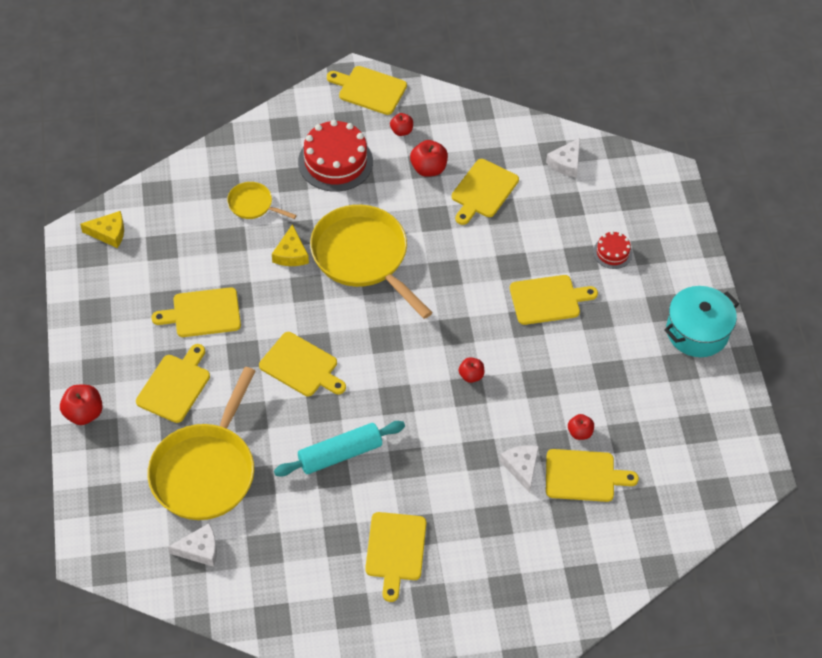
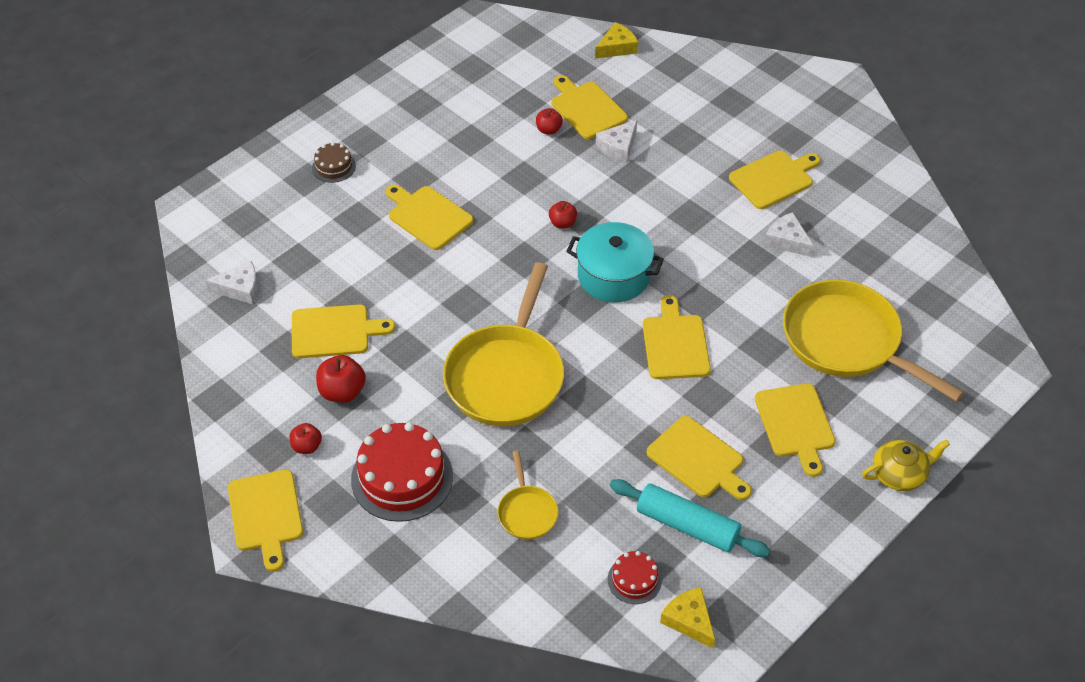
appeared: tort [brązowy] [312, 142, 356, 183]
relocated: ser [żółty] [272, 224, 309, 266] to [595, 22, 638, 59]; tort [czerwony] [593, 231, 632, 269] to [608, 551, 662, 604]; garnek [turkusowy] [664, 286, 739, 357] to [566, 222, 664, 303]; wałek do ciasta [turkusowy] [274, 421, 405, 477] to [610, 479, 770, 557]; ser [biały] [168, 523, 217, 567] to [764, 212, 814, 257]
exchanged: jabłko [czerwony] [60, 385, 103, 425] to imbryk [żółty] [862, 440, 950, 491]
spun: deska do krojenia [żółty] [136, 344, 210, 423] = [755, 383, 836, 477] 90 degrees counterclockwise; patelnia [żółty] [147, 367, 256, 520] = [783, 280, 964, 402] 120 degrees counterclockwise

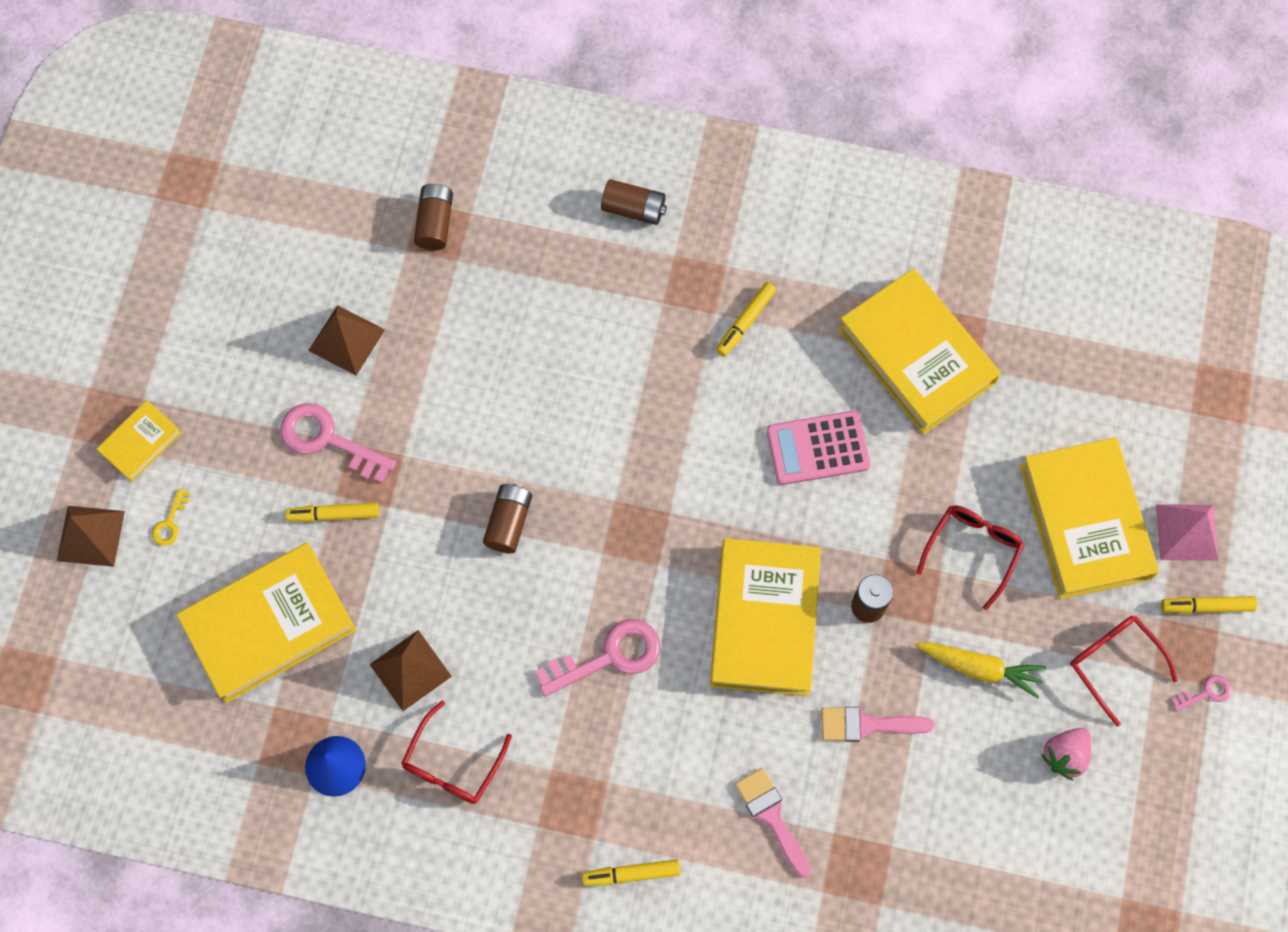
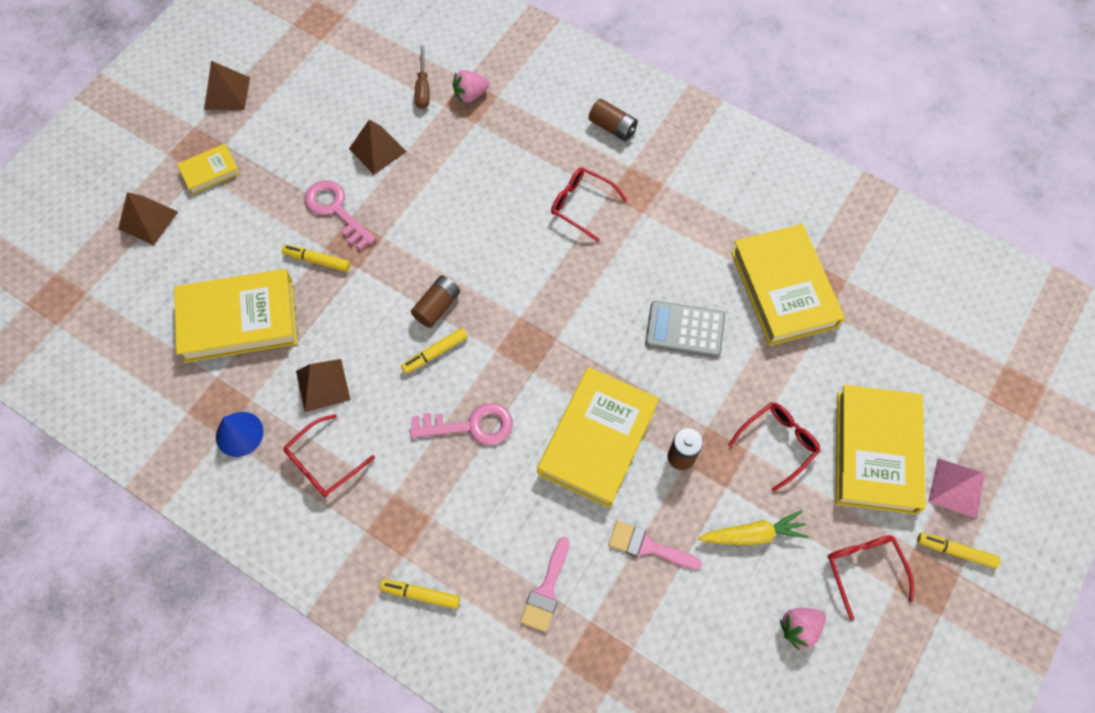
missing: klucz [żółty] [152, 488, 190, 546]; klucz [różowy] [1171, 675, 1231, 712]
appeared: śrubokręt [brązowy] [415, 45, 430, 109]; piramida [brązowy] [204, 61, 250, 110]; okulary [czerwony] [551, 167, 627, 242]
relocated: flamaster [żółty] [716, 282, 776, 356] to [401, 328, 468, 374]
exchanged: bateria [brązowy] [414, 184, 453, 250] to truskawka [różowy] [453, 70, 489, 103]
colour: kalkulator [różowy] [766, 411, 871, 485] to kalkulator [szary] [645, 301, 725, 358]
spun: marchewka [żółty] [915, 642, 1046, 698] = [698, 511, 809, 545] 45 degrees counterclockwise; pędzel [różowy] [735, 768, 811, 878] = [520, 537, 569, 632] 150 degrees counterclockwise

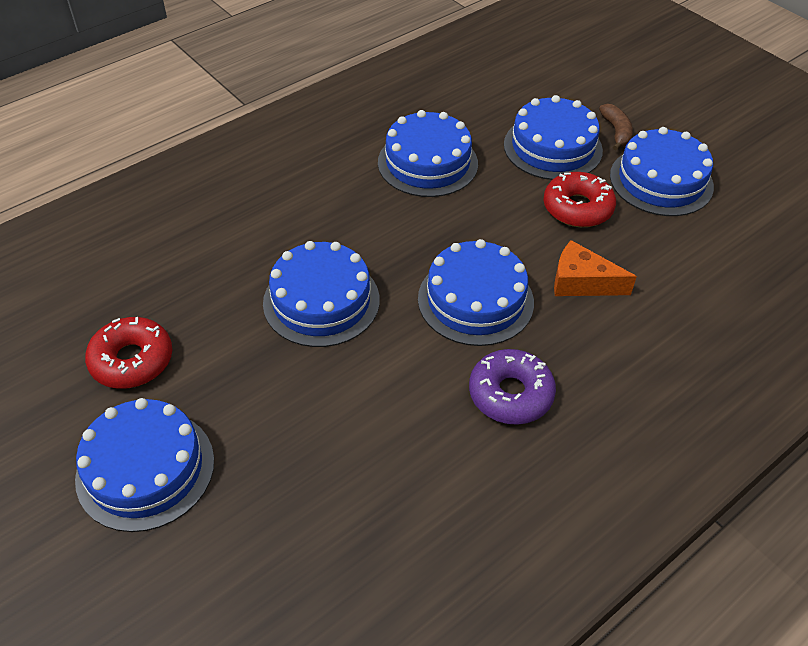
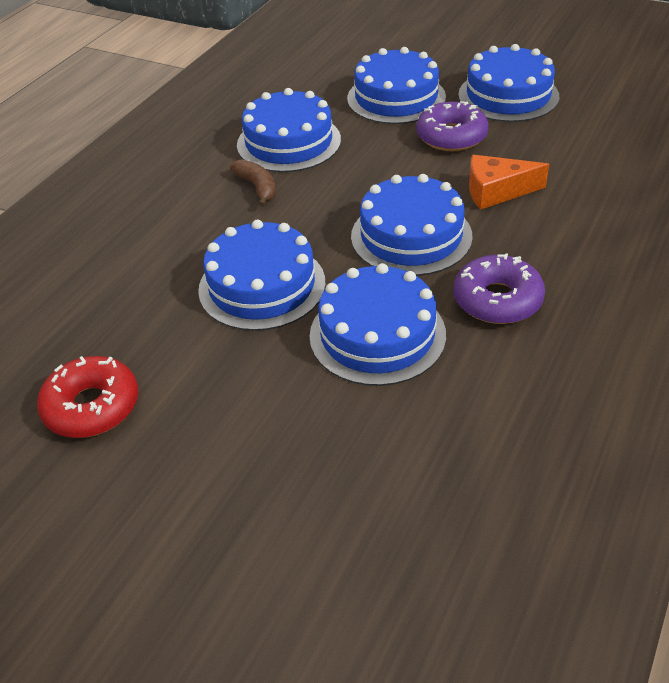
relocated: banan [brązowy] [599, 104, 633, 150] to [230, 159, 276, 207]; tort [niebieski] [75, 398, 214, 532] to [309, 263, 446, 386]
colour: donut [czerwony] [543, 172, 616, 227] to donut [fioletowy] [416, 101, 489, 152]

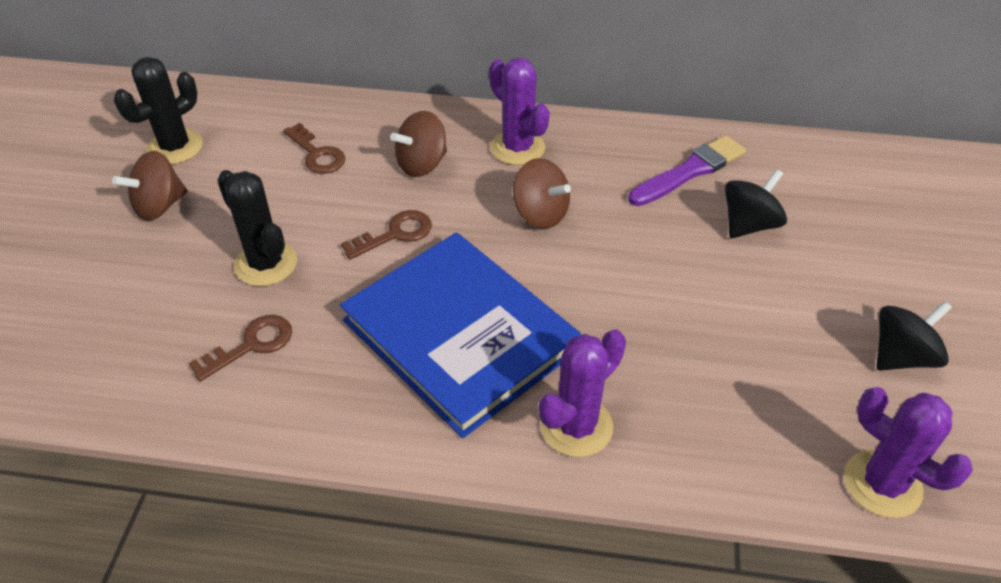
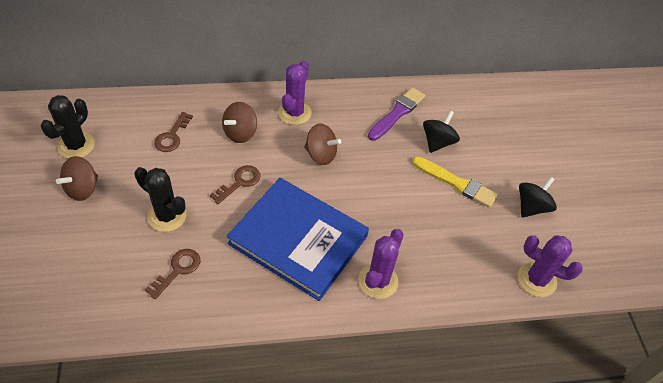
appeared: pędzel [żółty] [412, 156, 498, 208]
spun: kaktus [fioletowy] [489, 58, 550, 165] = [278, 61, 312, 125] 75 degrees clockwise; klucz [brązowy] [283, 123, 345, 174] = [154, 112, 193, 152] 75 degrees clockwise

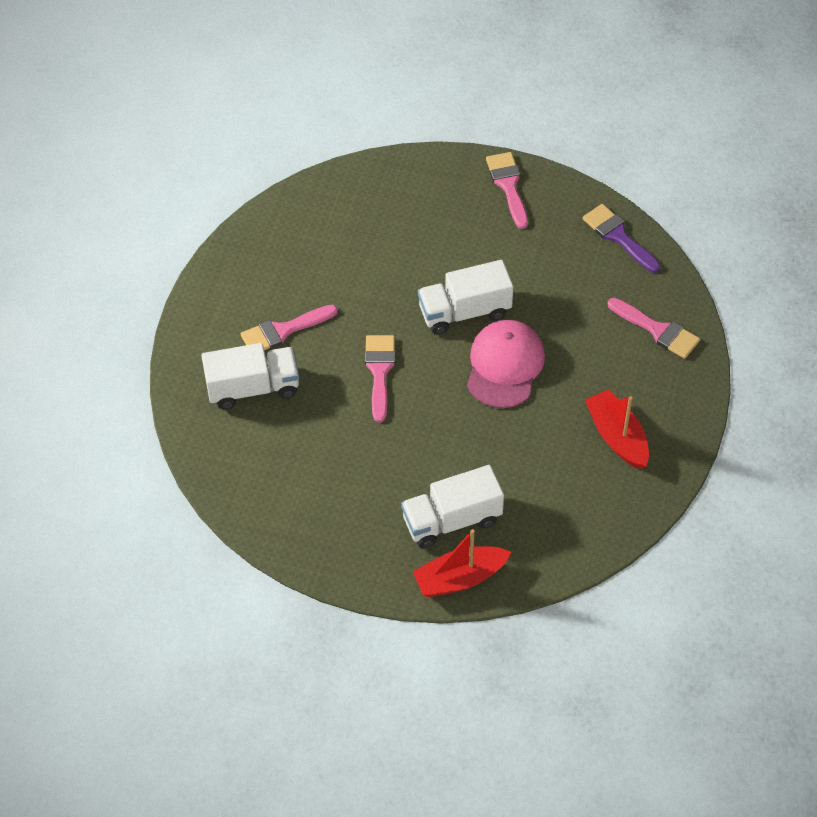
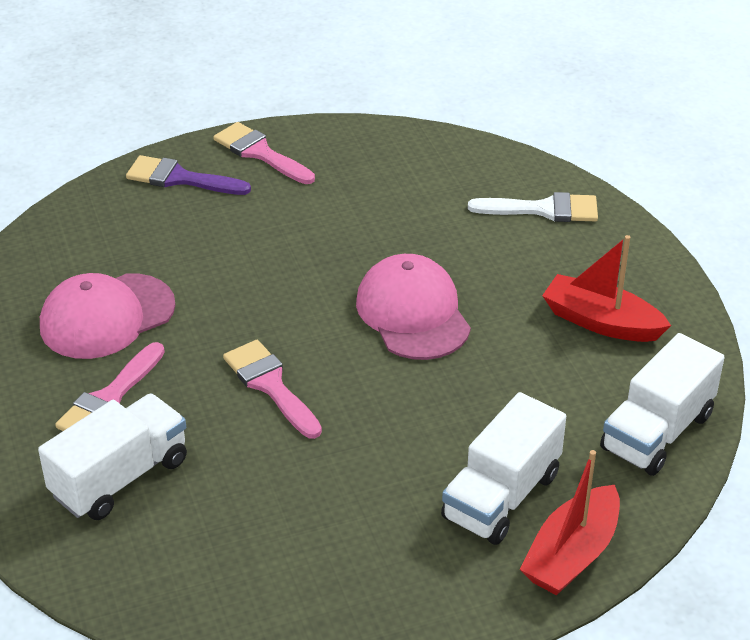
appeared: czapka [różowy] [40, 273, 176, 359]
relocated: pędzel [fioletowy] [583, 204, 660, 273] to [126, 155, 251, 195]; ciężarówka [biały] [418, 260, 513, 335] to [600, 333, 725, 476]
colour: pędzel [różowy] [608, 298, 700, 359] to pędzel [biały] [468, 192, 598, 222]

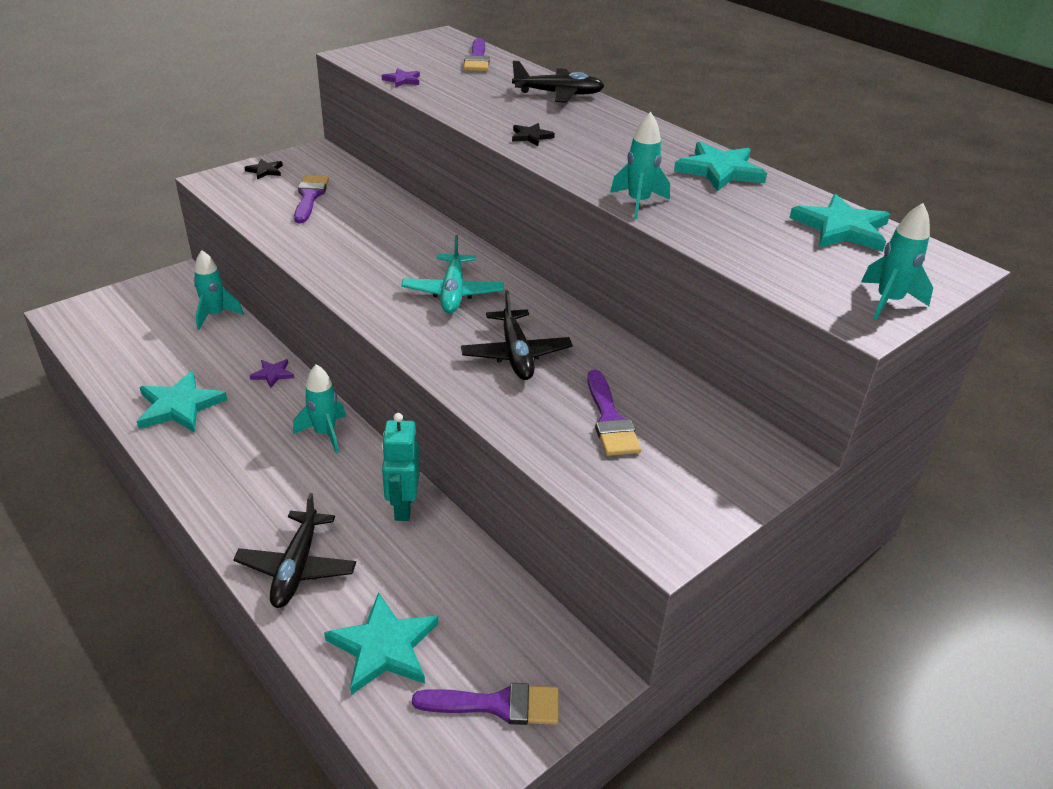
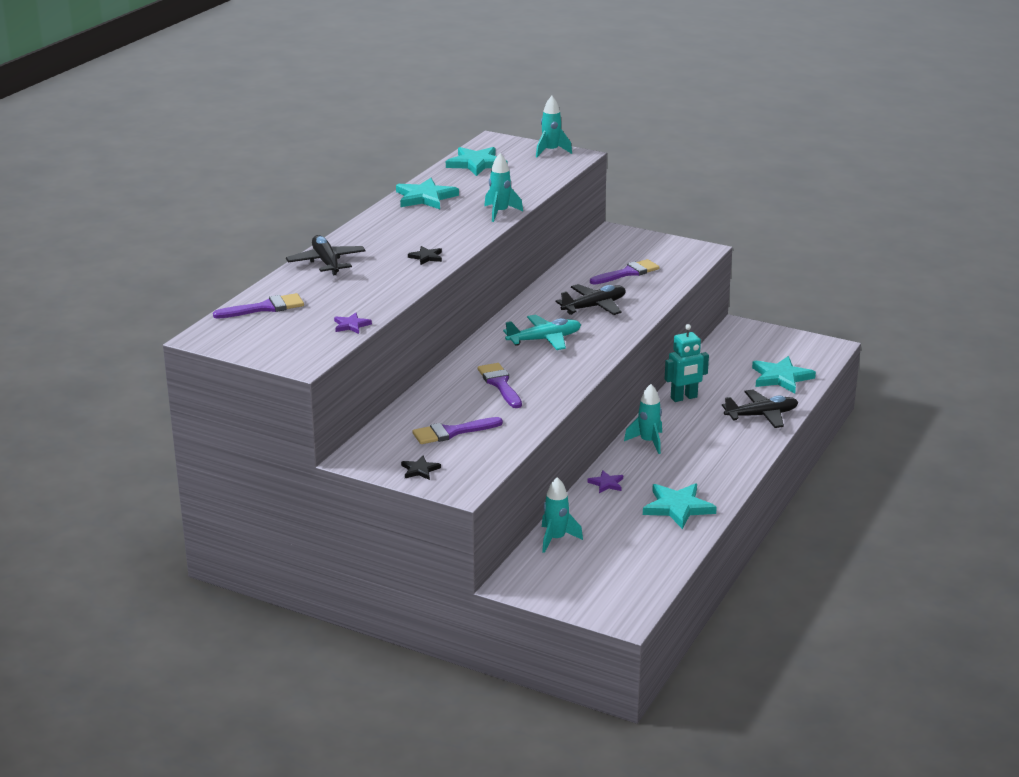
relocated: pędzel [fioletowy] [412, 683, 559, 725] to [477, 363, 522, 408]

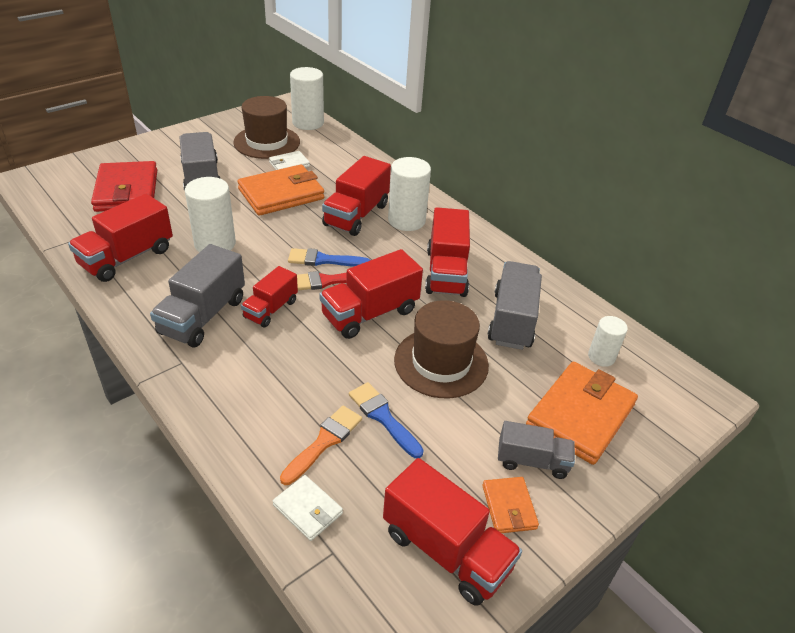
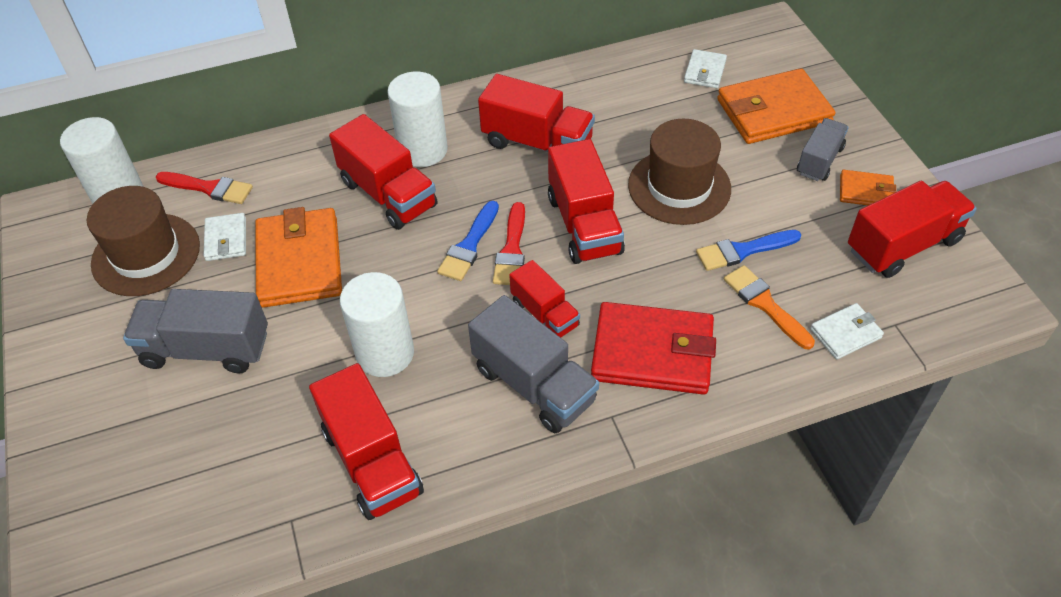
missing: ciężarówka [szary] [488, 261, 542, 350]
appeared: pędzel [czerwony] [156, 172, 253, 204]
relocated: portfel [czerwony] [91, 161, 157, 212] to [591, 302, 716, 395]
exchanged: walec [biały] [588, 316, 628, 367] to portfel [biały] [684, 49, 727, 88]
spun: portfel [pomarańczowy] [526, 362, 638, 465] = [717, 68, 835, 144] 75 degrees counterclockwise

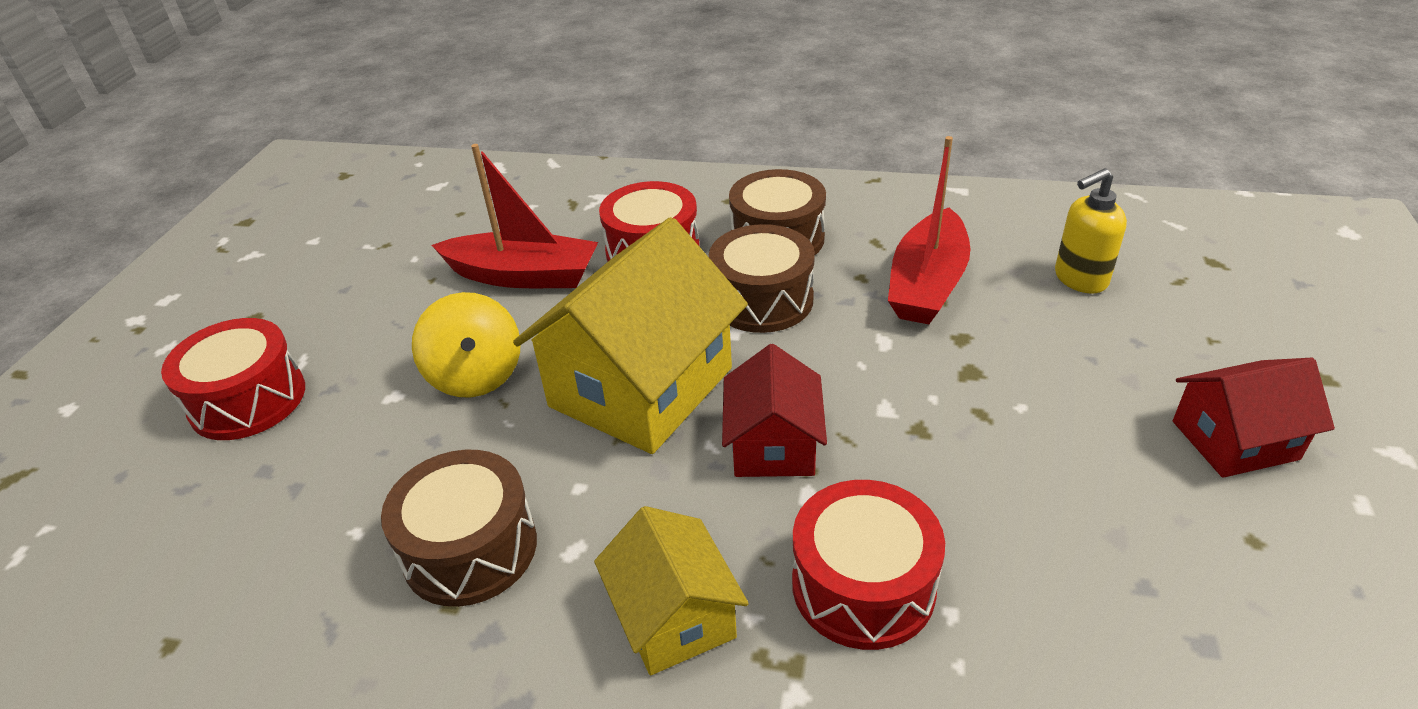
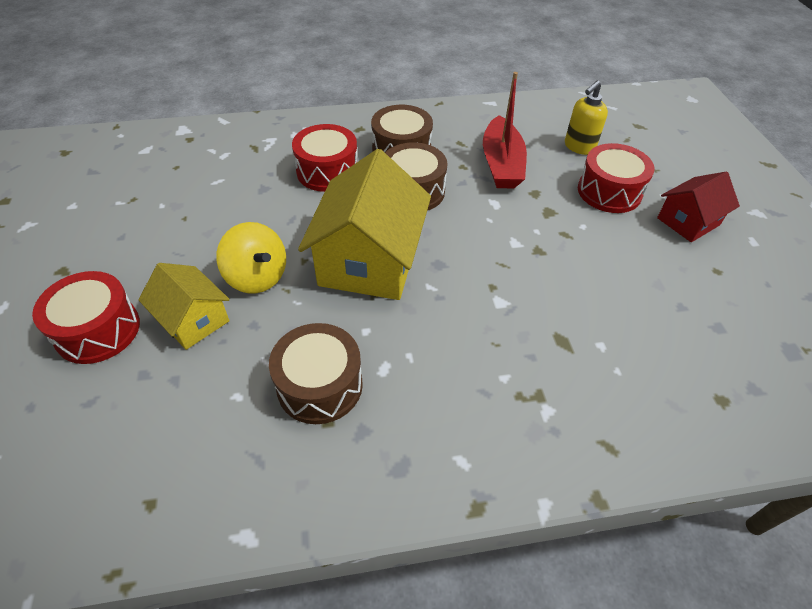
missing: łódka [czerwony] [432, 144, 598, 288]; domek [czerwony] [722, 344, 827, 477]
relocated: bęben [czerwony] [792, 480, 945, 650] to [578, 143, 654, 213]; domek [żółty] [594, 506, 749, 676] to [138, 263, 230, 350]

